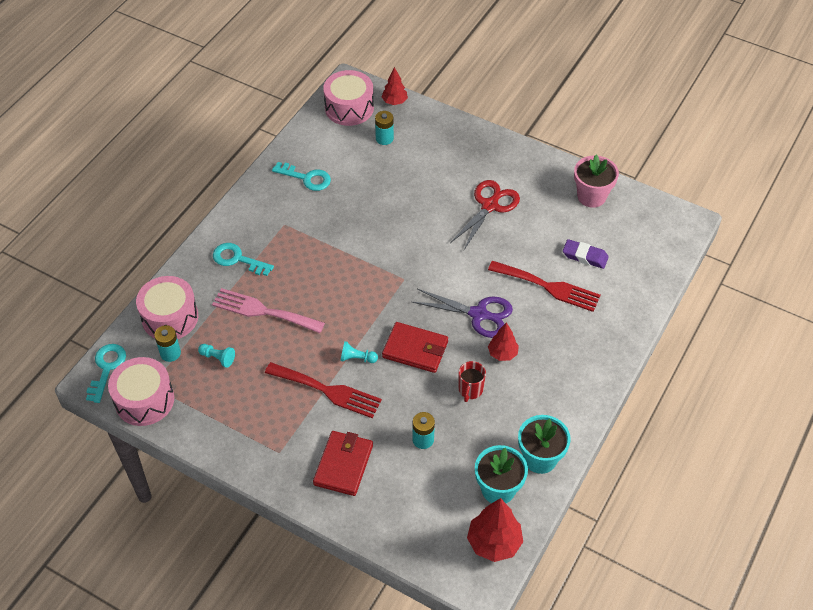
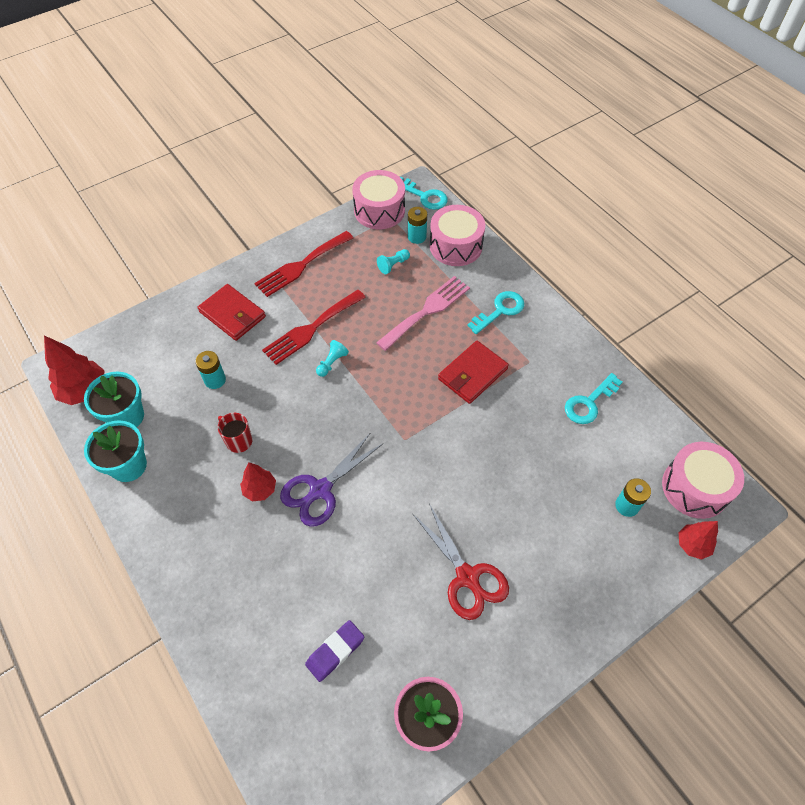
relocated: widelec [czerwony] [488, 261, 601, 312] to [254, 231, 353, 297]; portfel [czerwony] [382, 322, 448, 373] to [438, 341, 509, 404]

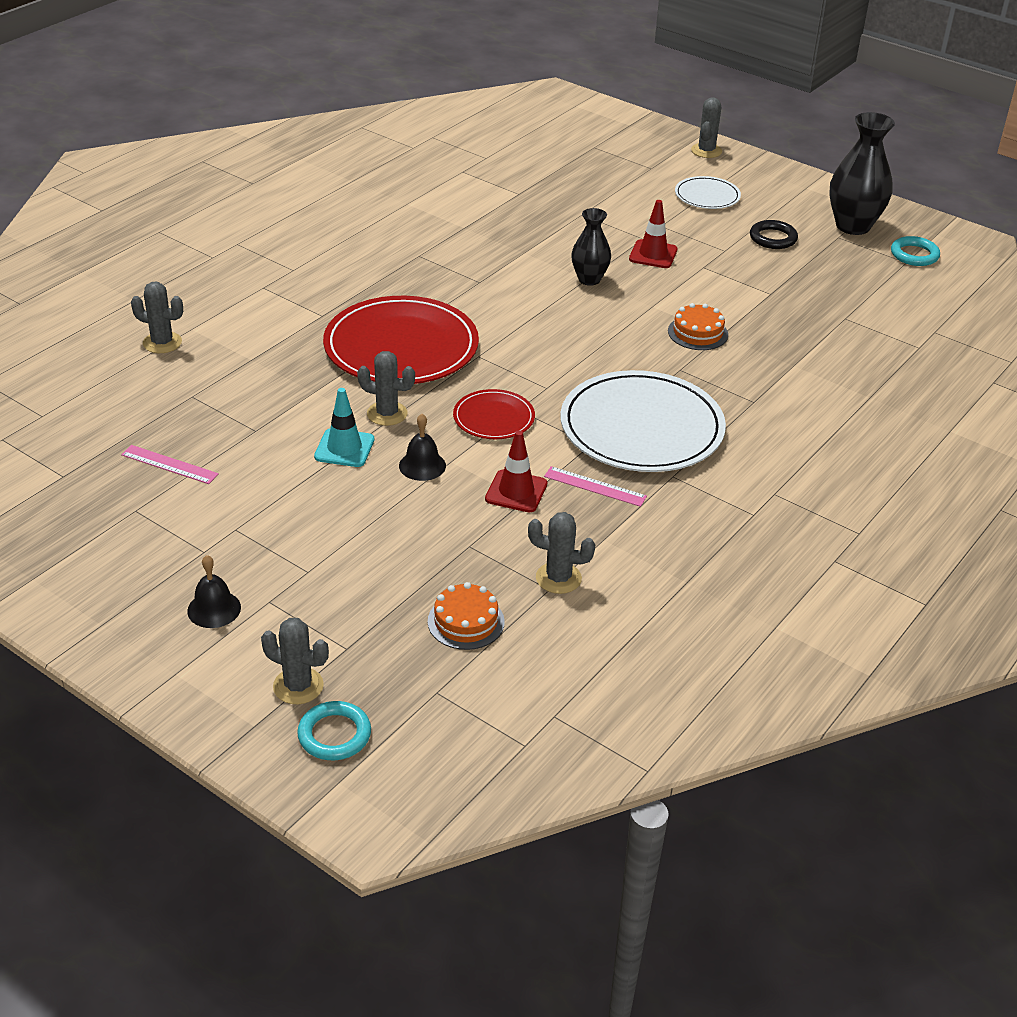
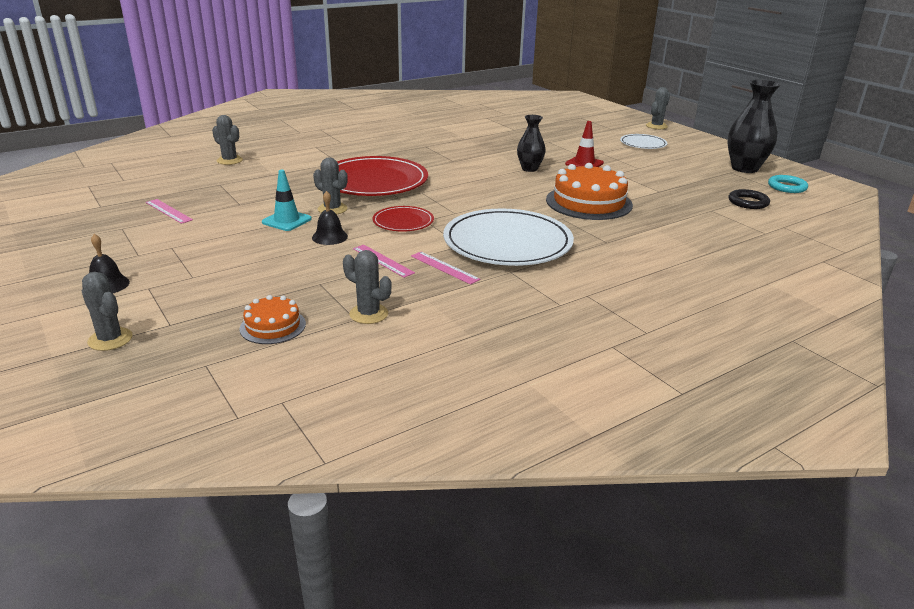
missing: pierścień [turkusowy] [297, 701, 371, 760]
relocated: pierścień [czarny] [750, 220, 798, 249] to [729, 189, 770, 209]
exchanged: pachołek [czerwony] [485, 430, 547, 512] to linijka [różowy] [353, 245, 415, 278]
size: tort [pomarańczowy] [668, 303, 728, 350] = [546, 163, 633, 220] x1.88

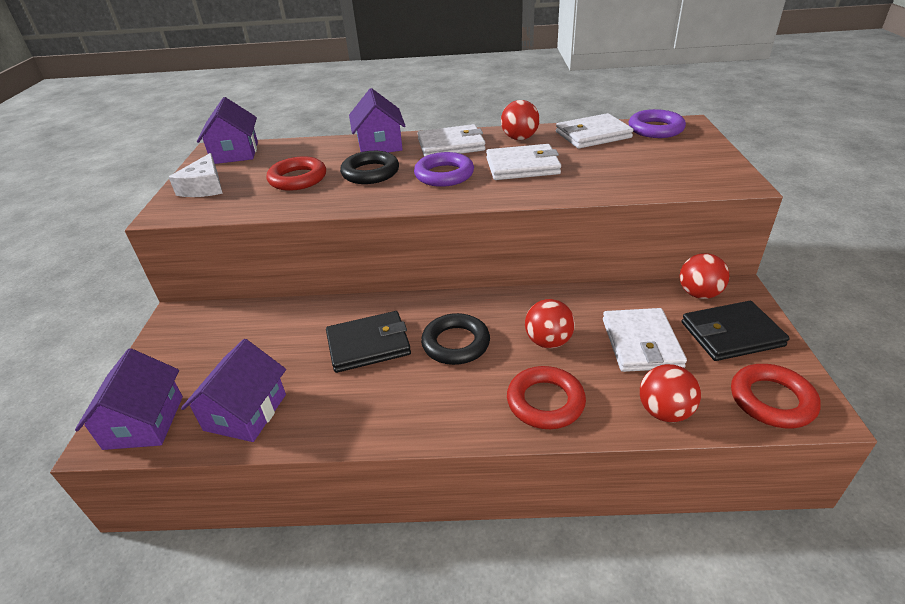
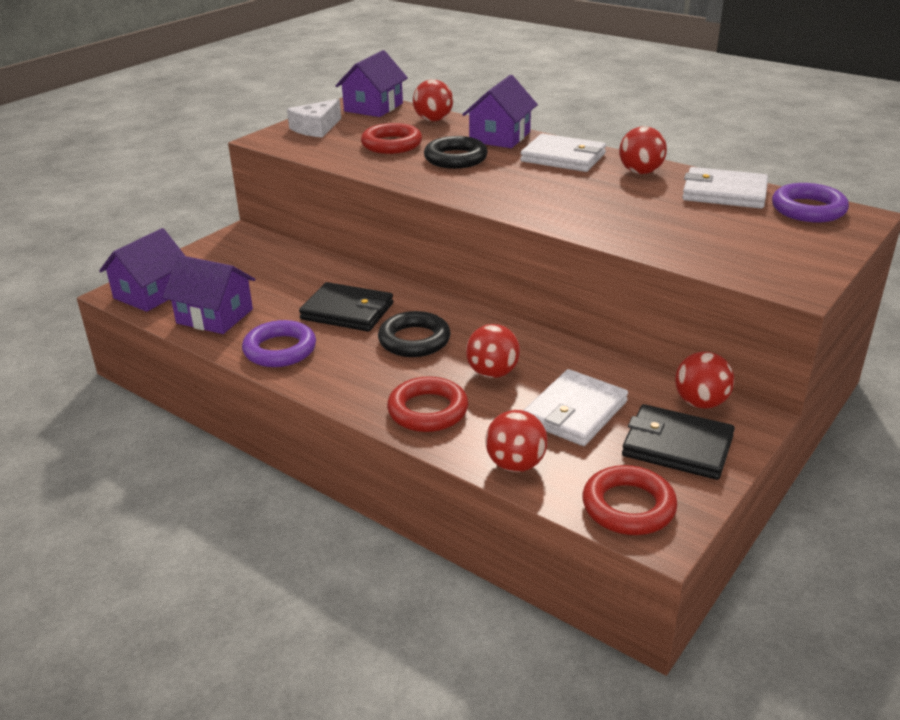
missing: portfel [biały] [486, 144, 561, 180]
appeared: piłka [czerwony] [413, 79, 453, 121]
relocated: pierścień [fioletowy] [414, 152, 474, 187] to [242, 320, 316, 367]
spun: domek [fioletowy] [181, 339, 286, 442] = [163, 255, 255, 334] 60 degrees clockwise

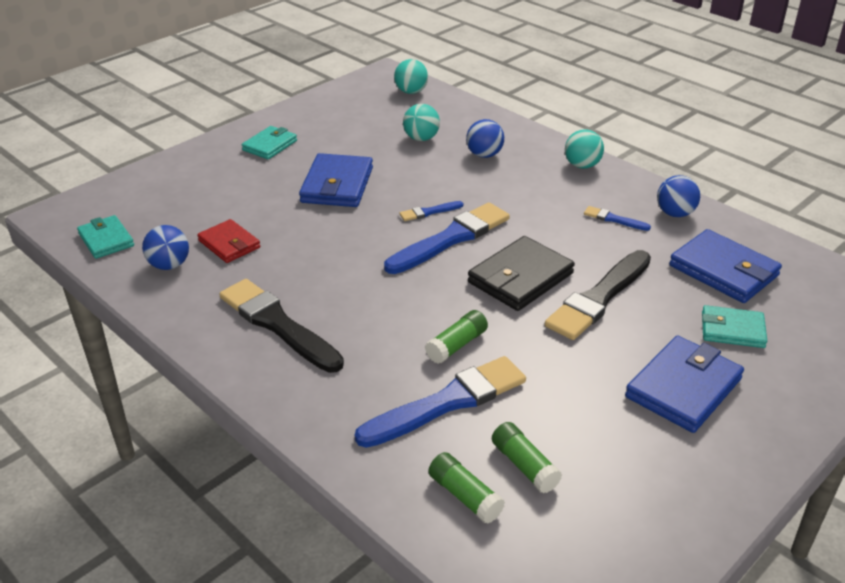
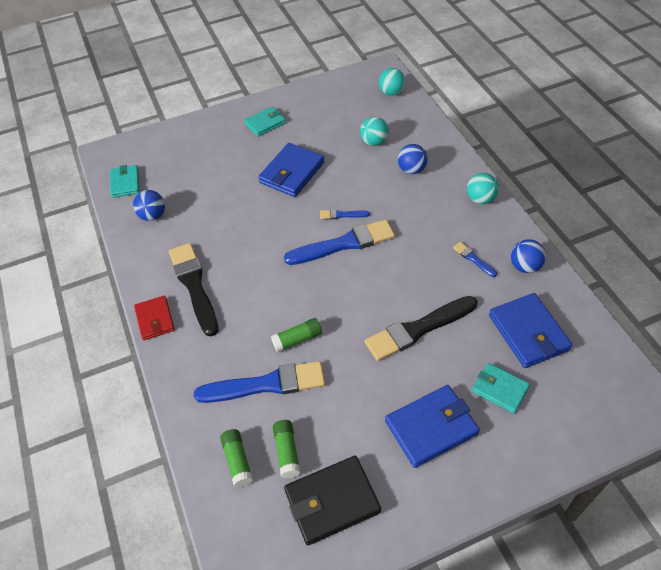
relocated: portfel [czerwony] [197, 219, 260, 263] to [134, 296, 175, 340]; portfel [czarny] [468, 236, 575, 311] to [284, 456, 381, 545]

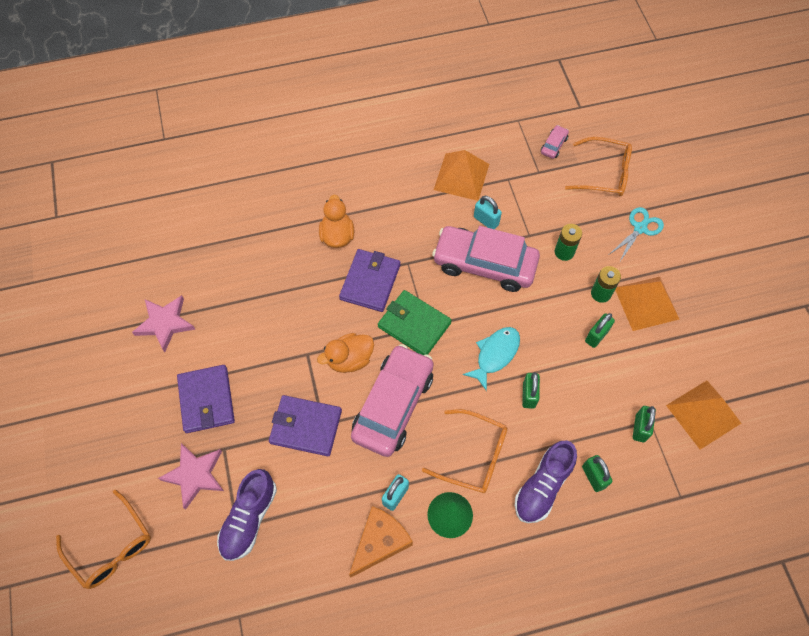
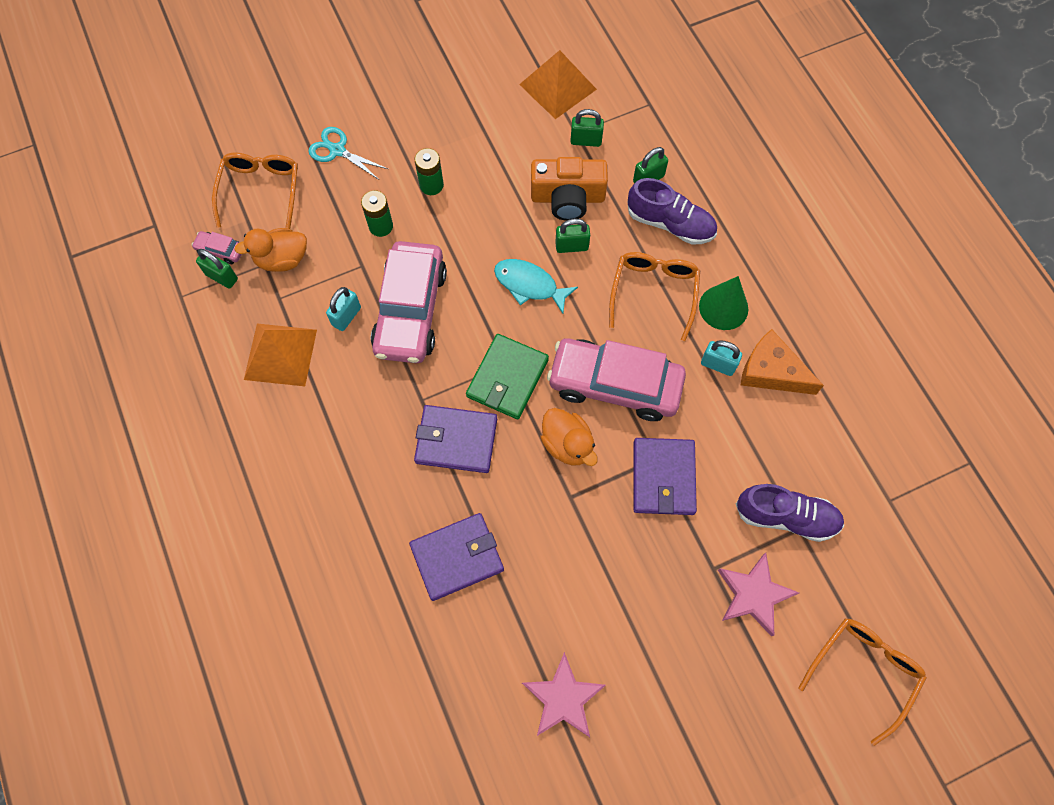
missing: piramida [pomarańczowy] [615, 277, 679, 331]
appeared: aparat fotograficzny [pomarańczowy] [531, 157, 608, 221]
relocated: kaczka [pomarańczowy] [319, 195, 354, 248] to [234, 228, 307, 272]; kłódka [zielony] [585, 313, 615, 348] to [196, 249, 238, 289]; portfel [fioletowy] [177, 365, 235, 433] to [409, 513, 504, 601]

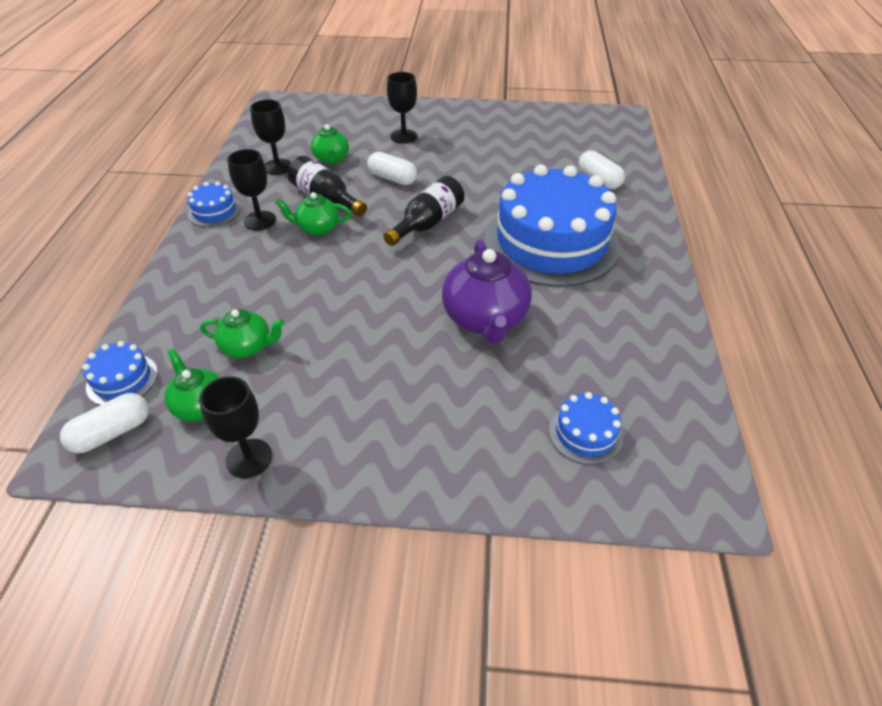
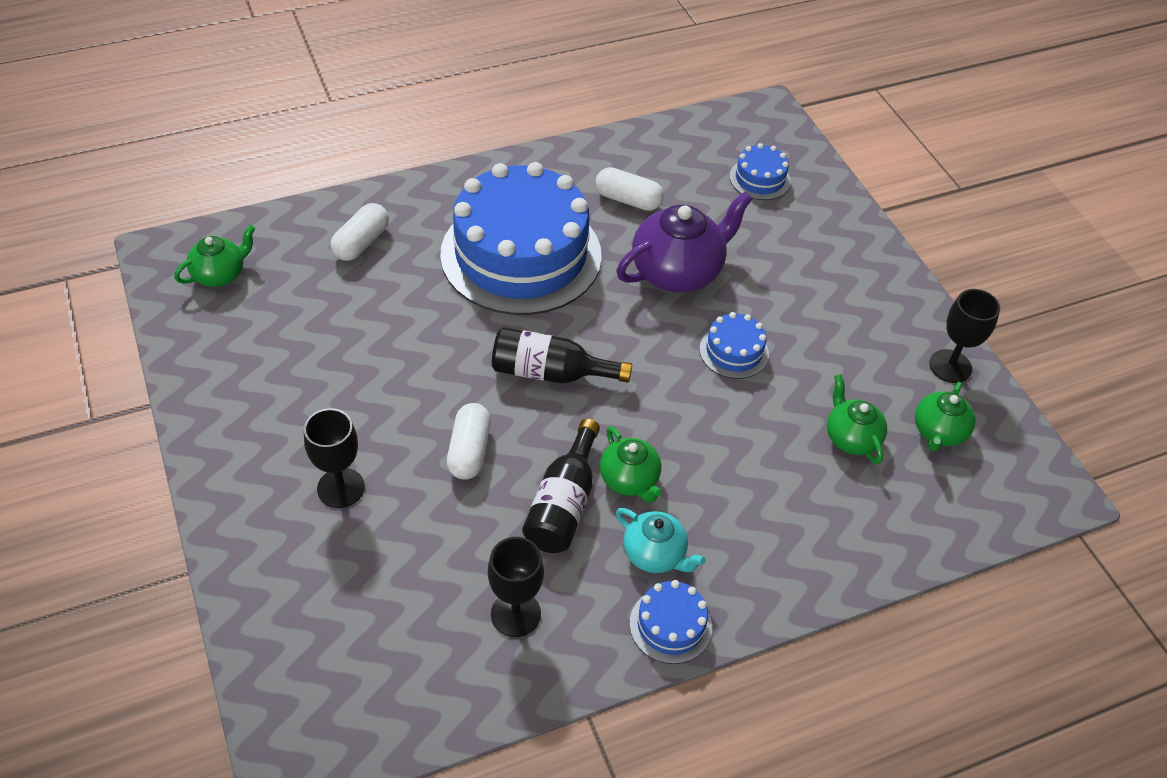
relocated: imbryk [zielony] [311, 124, 349, 164] to [174, 225, 255, 287]; tort [niebieski] [82, 341, 158, 405] to [699, 312, 769, 379]; kapsułka [biały] [60, 393, 149, 453] to [595, 167, 664, 211]
exchanged: kielich [czarny] [227, 149, 276, 230] to imbryk [turkusowy] [616, 508, 706, 573]

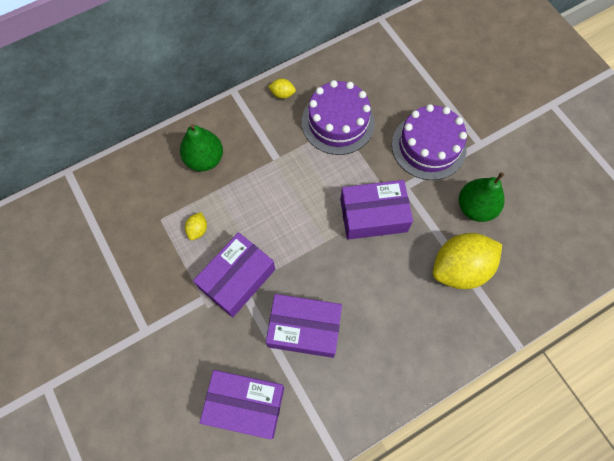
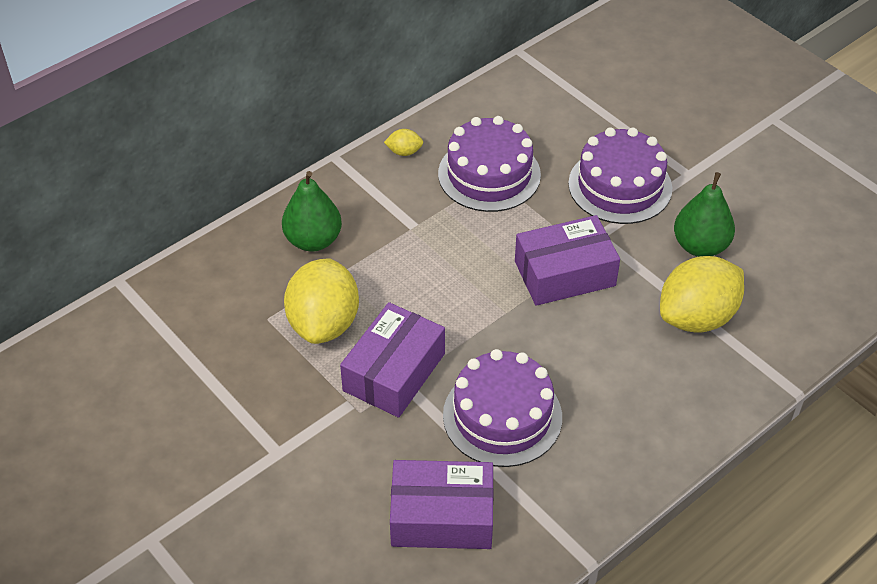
exchanged: pudełko [fioletowy] [266, 294, 342, 358] to tort [fioletowy] [443, 349, 562, 467]
size: cytryna [żółty] [185, 212, 207, 240] = [284, 258, 359, 344] x2.41

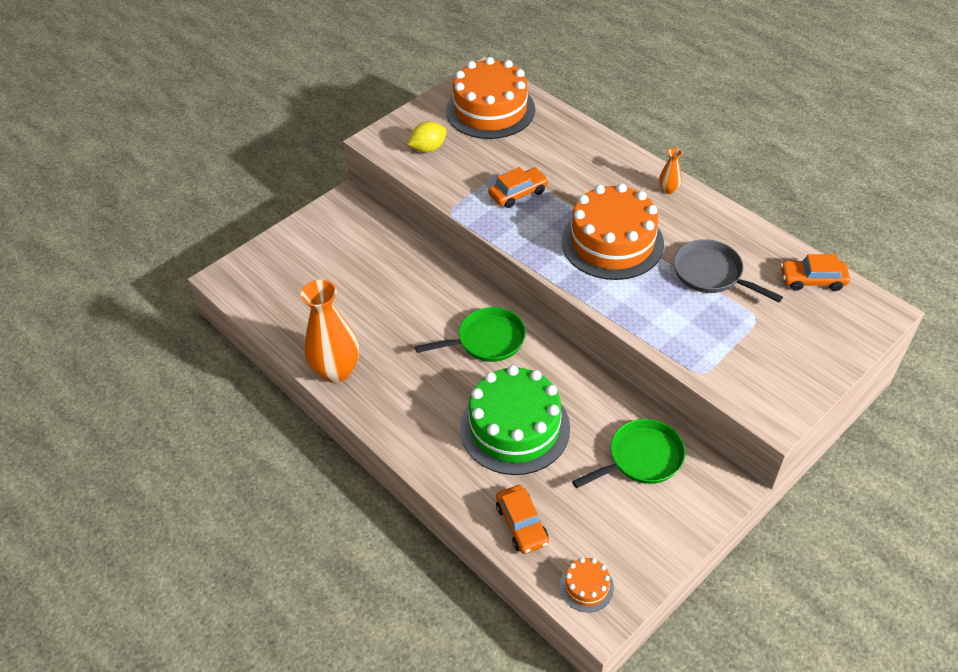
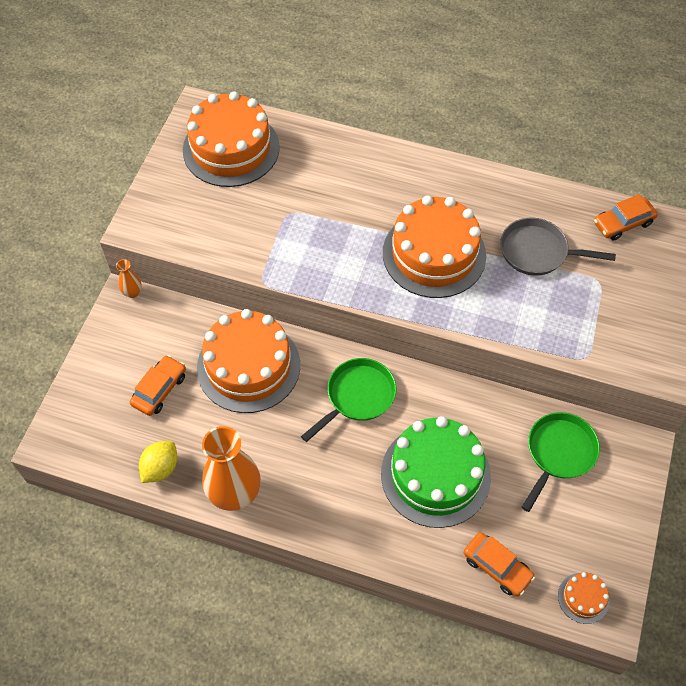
appeared: tort [pomarańczowy] [197, 309, 300, 413]
relocated: cytryna [żółty] [408, 121, 447, 153] to [139, 441, 177, 483]; wazon [pomarańczowy] [659, 148, 682, 194] to [116, 259, 142, 298]; samochód [pomarańczowy] [488, 167, 549, 208] to [130, 355, 186, 416]

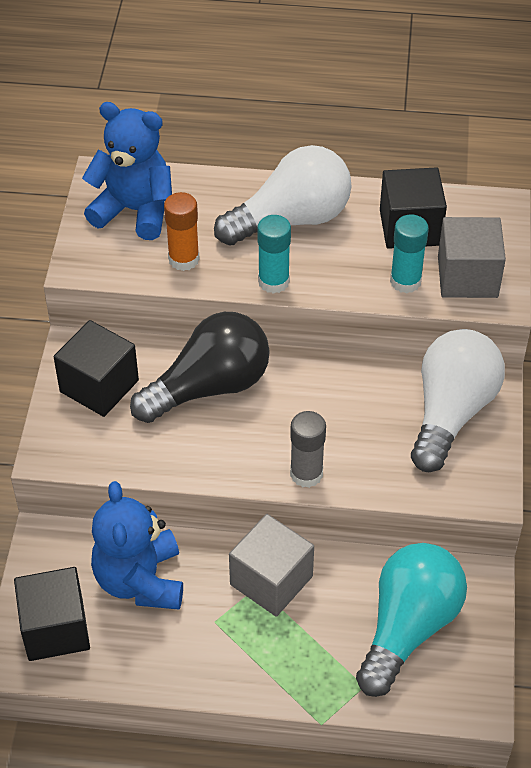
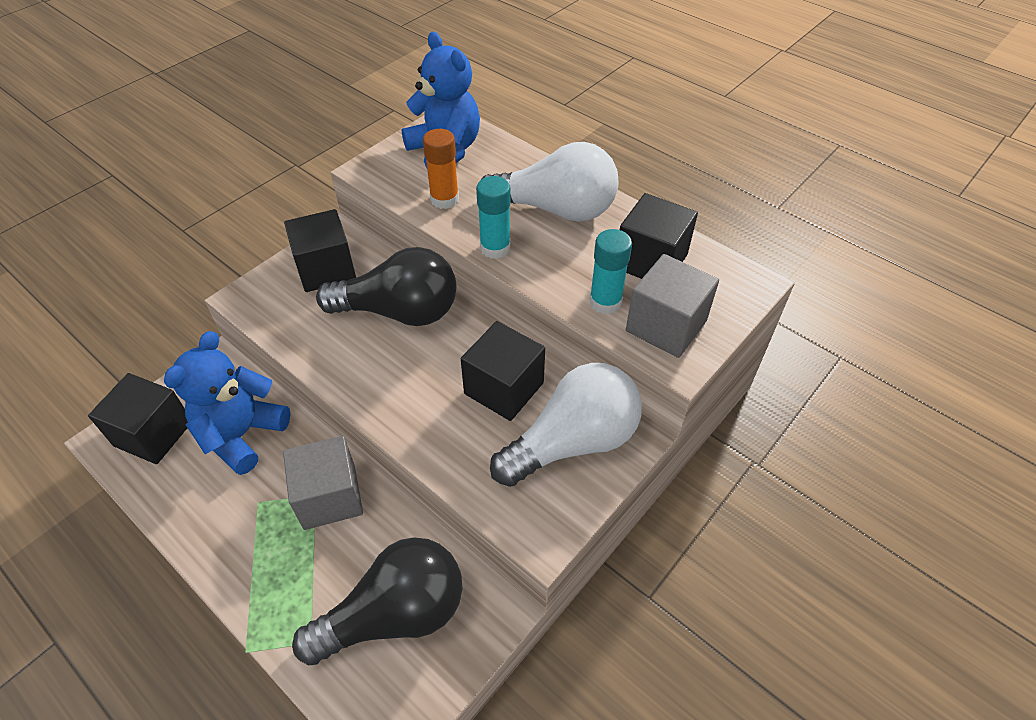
missing: klej w sztyfcie [szary] [290, 411, 326, 488]
appeared: sześcian [czarny] [461, 321, 545, 421]
colour: żarówka [turkusowy] [356, 543, 467, 697] to żarówka [czarny] [292, 537, 462, 665]

